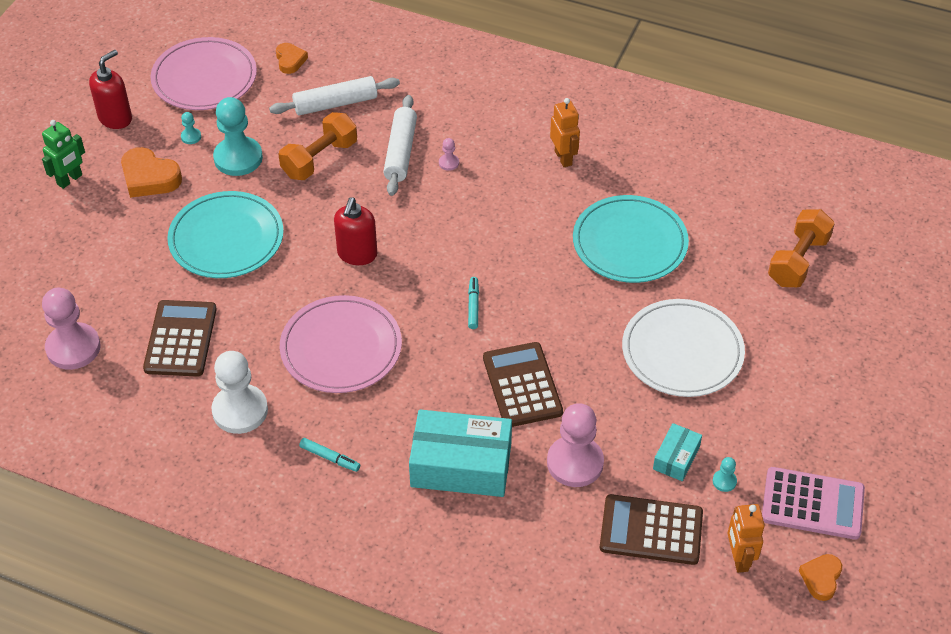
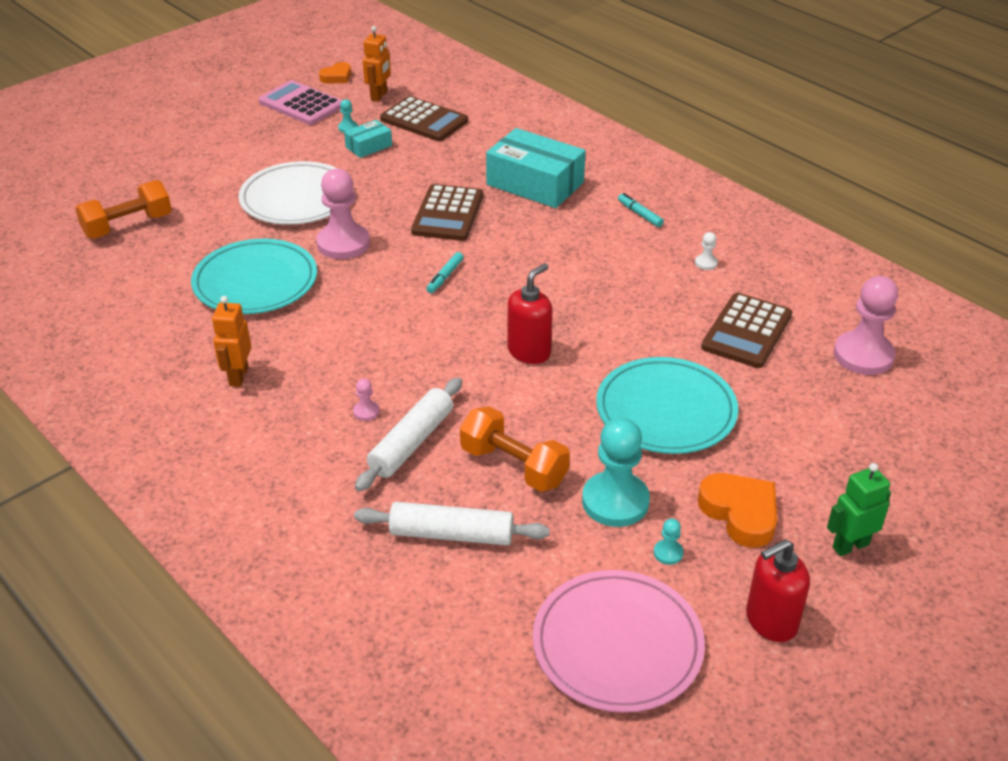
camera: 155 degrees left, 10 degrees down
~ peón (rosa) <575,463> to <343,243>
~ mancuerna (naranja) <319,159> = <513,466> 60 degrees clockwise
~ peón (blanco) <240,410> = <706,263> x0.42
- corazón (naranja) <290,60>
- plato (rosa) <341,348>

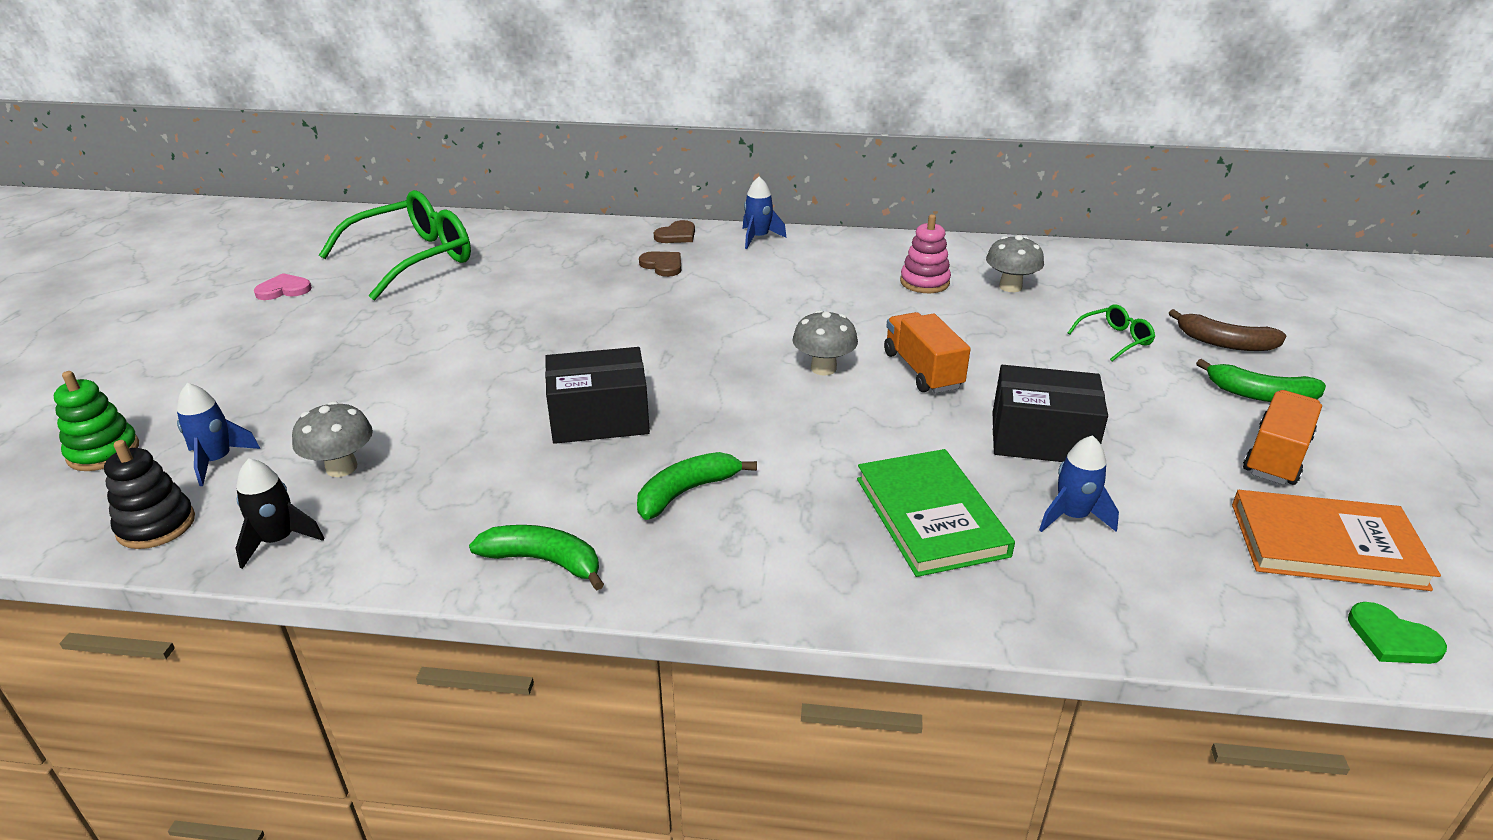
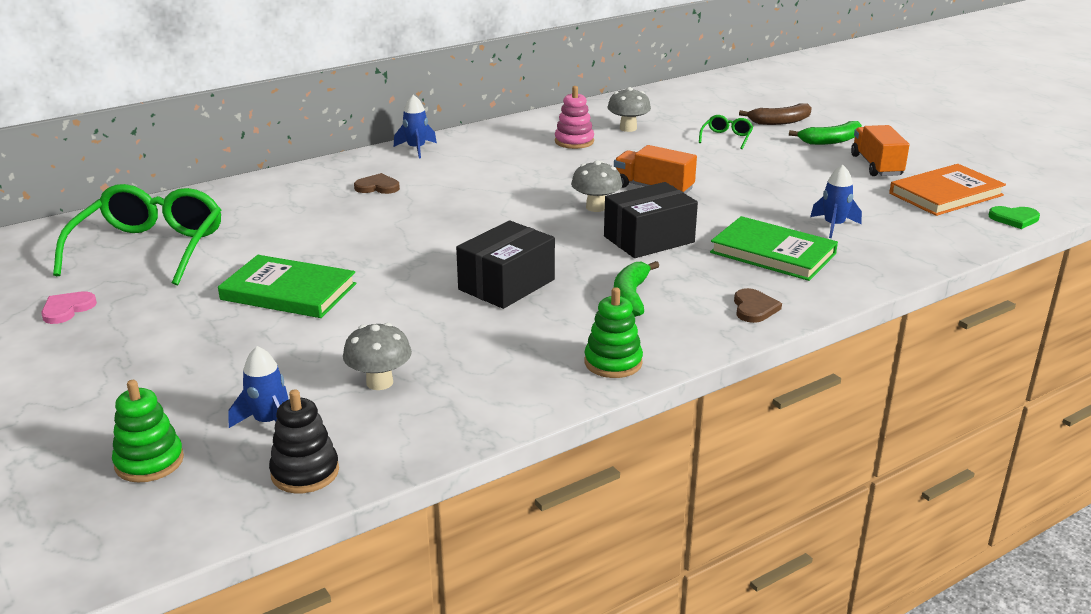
camera: 40 degrees left, 5 degrees down
+ libro (verde) <288,292>
~ plátano (verde) <544,561> to juguete apilable (verde) <613,362>
~ caja (negro) <1042,438> to <649,239>
~ corazón (marrón) <677,235> to <754,308>
- cohete (negro) <278,540>

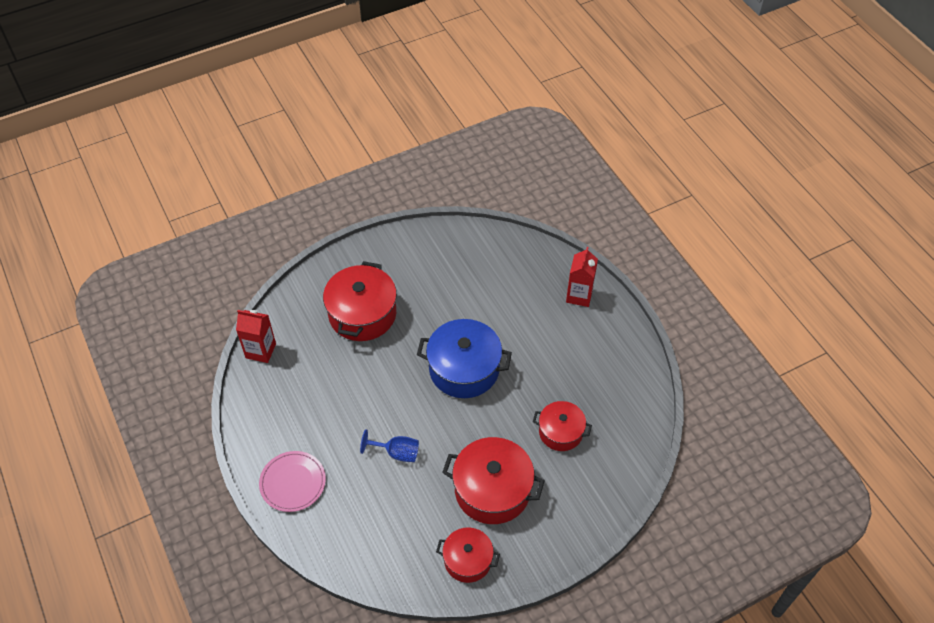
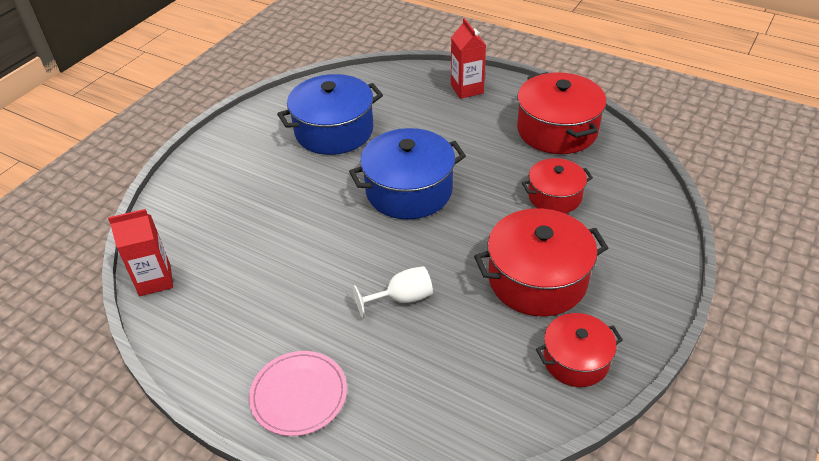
camera: 30 degrees left, 10 degrees down
+ olla (azul) <334,131>
~ copa (azul) <396,453> to copa (blanco) <402,298>
~ olla (rojo) <362,314> to <557,130>

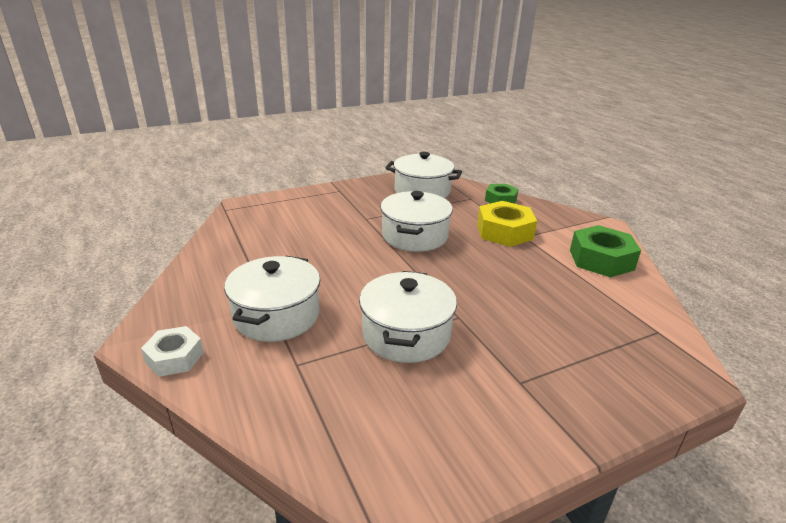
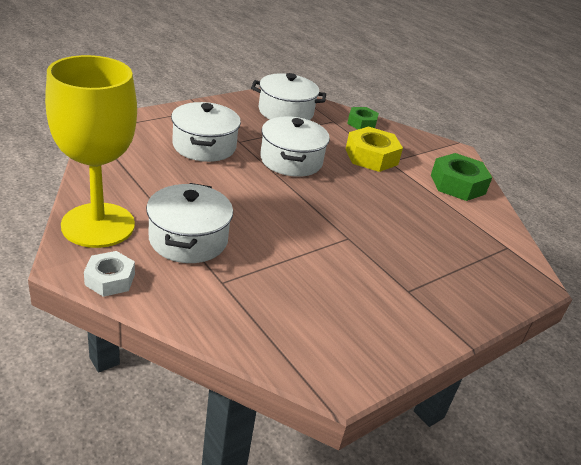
camera: 15 degrees left, 5 degrees up
+ copa (amarillo) <98,225>
~ olla (blanco) <406,334> to <204,146>

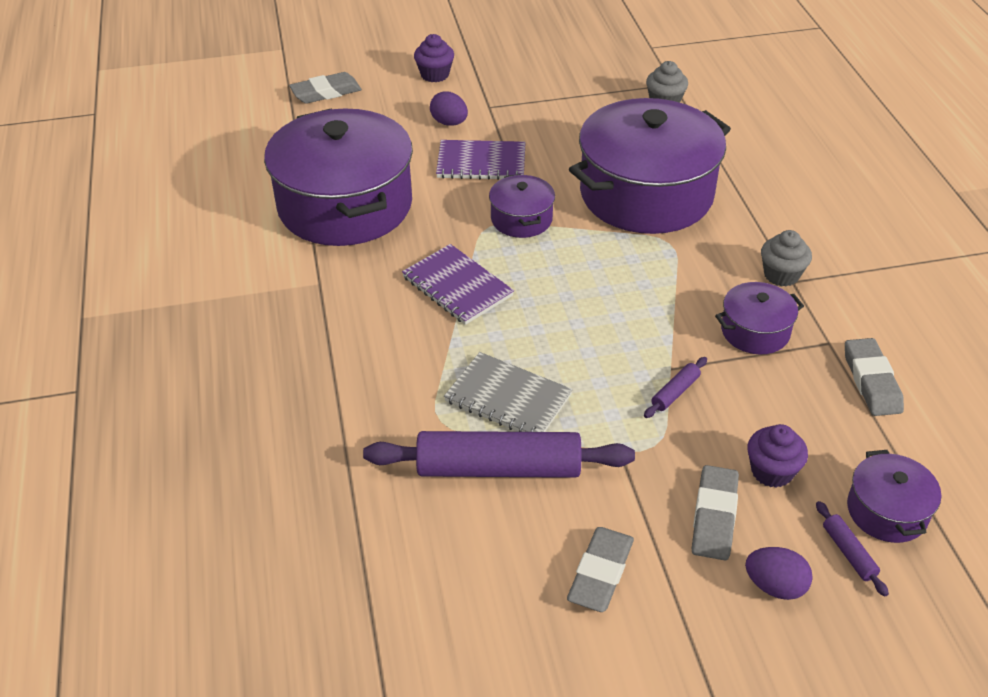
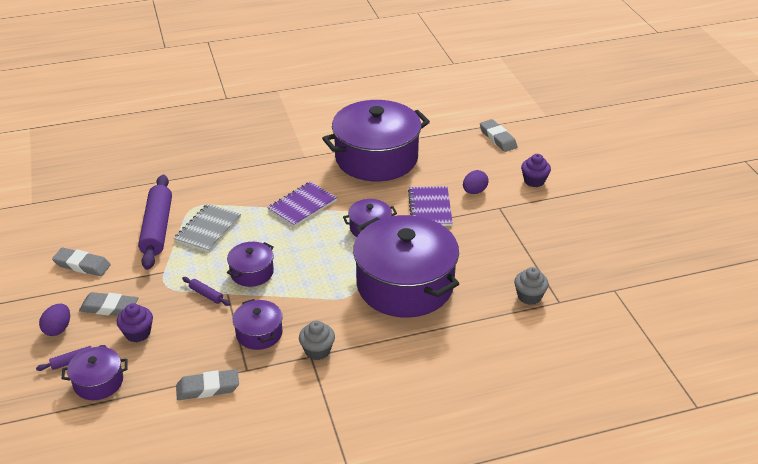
camera: 85 degrees right, 5 degrees down
+ olla (morado) <252,272>

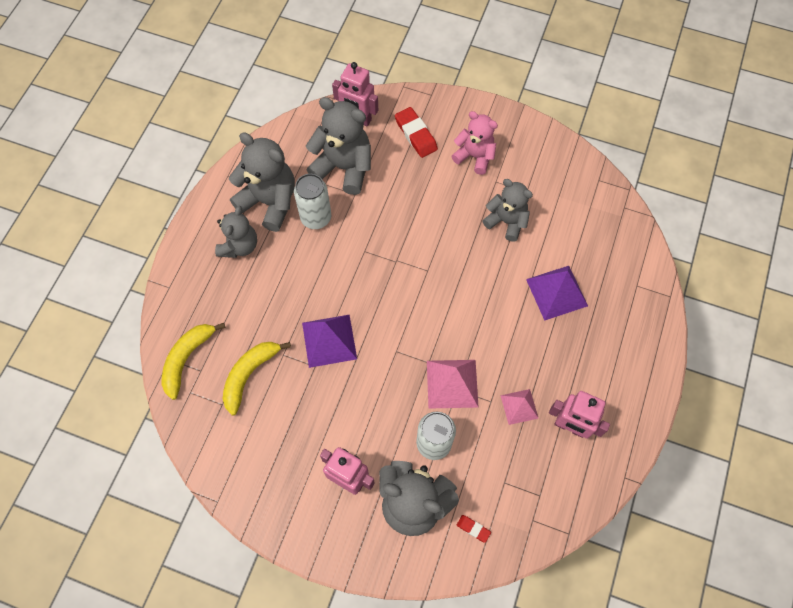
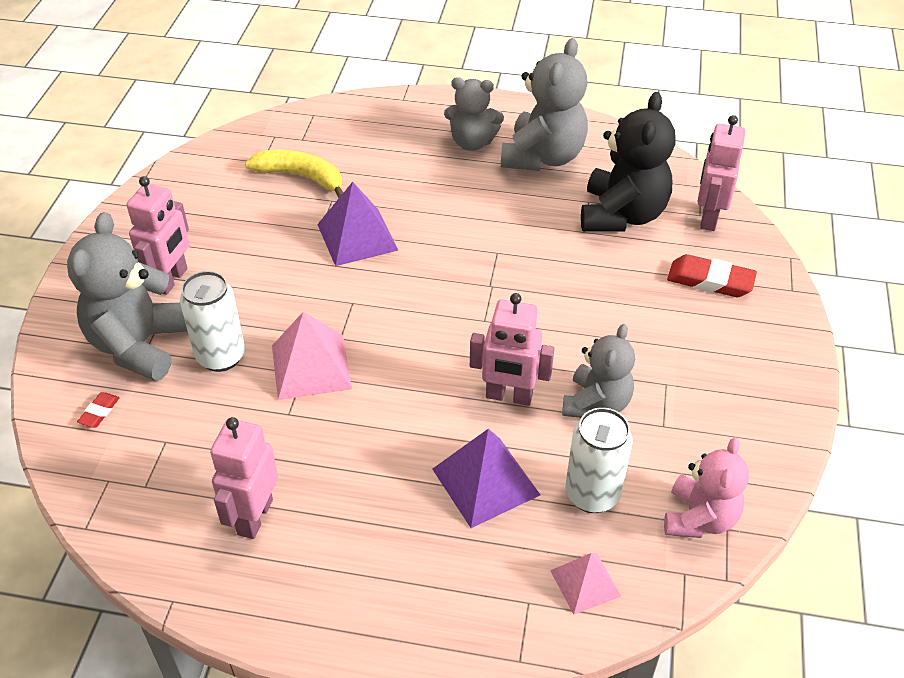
camera: 80 degrees right, 20 degrees down
+ robot (rosa) <509,396>
~ pirámide (rosa) <519,406> to <585,583>
~ lata (blanco) <316,218> to <592,494>
~ osito (gris) <344,167> to osito (negro) <622,215>
~ osito (rosa) <474,156> to <699,518>
~ goma de borrar (rojo) <415,134> = <710,281> 60 degrees clockwise
- plátano (amarillo) <187,359>

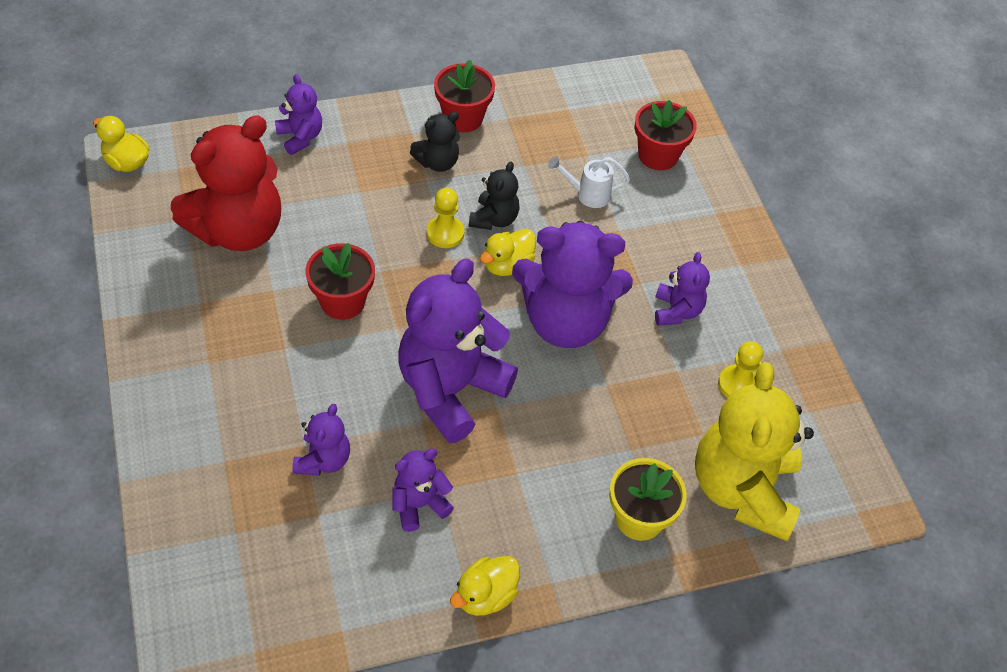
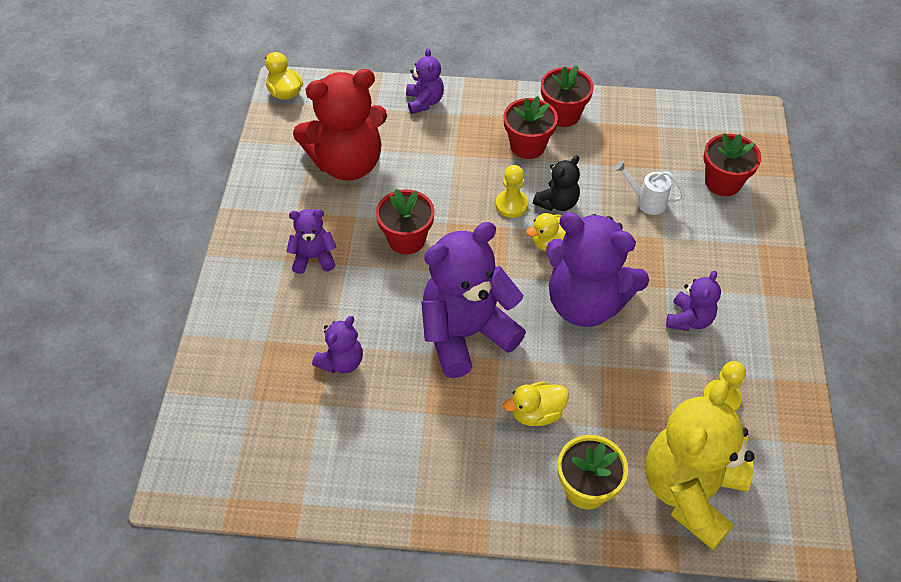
camera: 25 degrees right, 0 degrees up
~ osito (morado) <419,504> to <314,258>
~ pato (amarillo) <485,596> to <536,413>
~ osito (negro) <437,162> to maceta (rojo) <527,146>

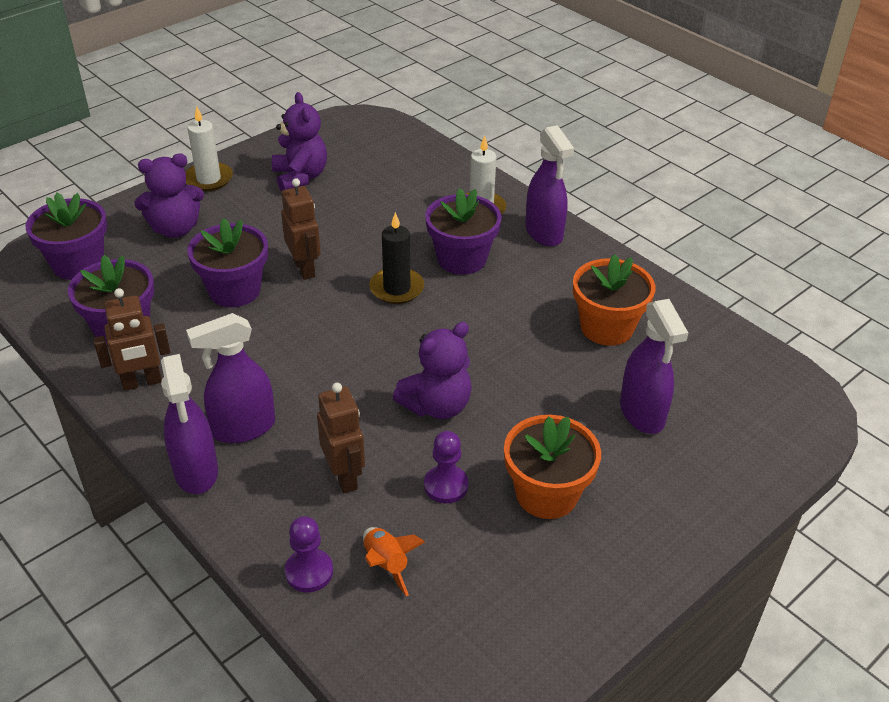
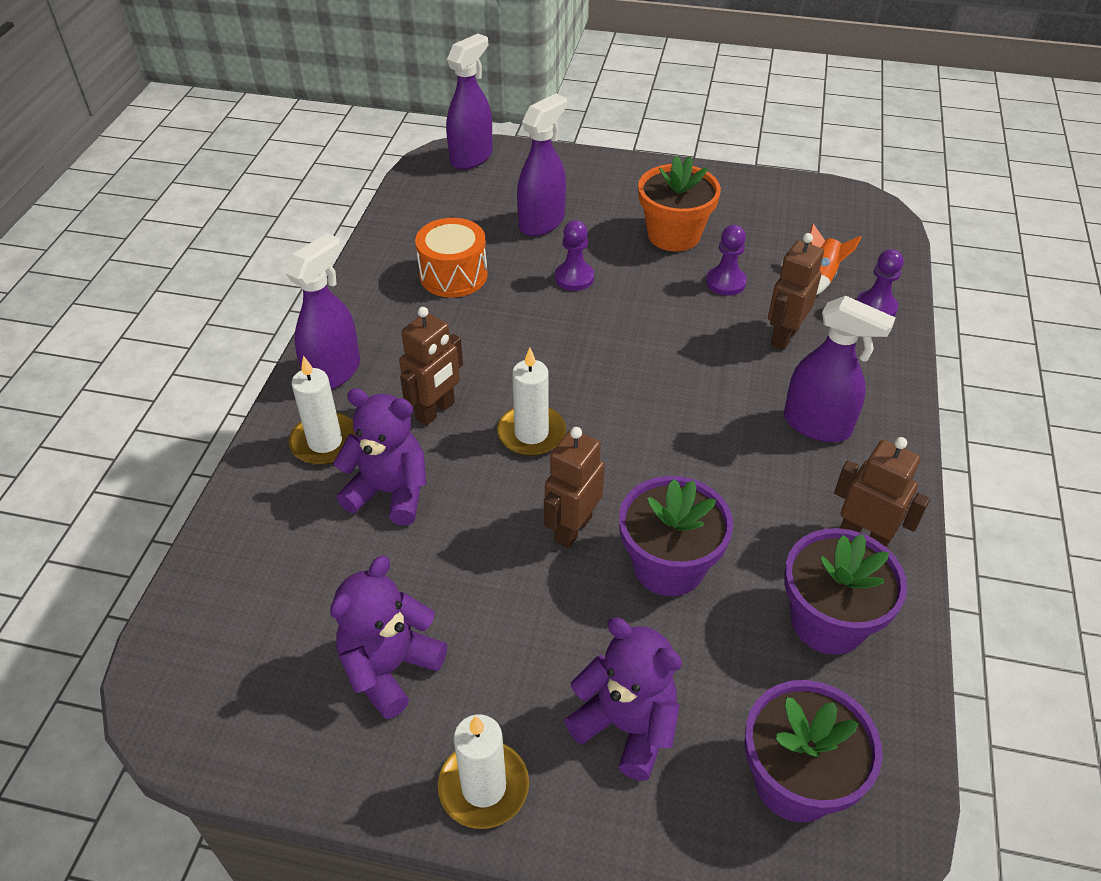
camera: 125 degrees left, 5 degrees up
~ osito (morado) <437,406> to <390,492>
~ maceta (morado) <461,259> to robot (marrón) <435,411>
~ maceta (naranja) <606,327> to tambor (naranja) <453,275>
~ pulverizador (morado) <196,471> to <471,157>
~ vela (negro) <396,288> to vela (blanco) <531,433>
+ peón (morado) <574,278>

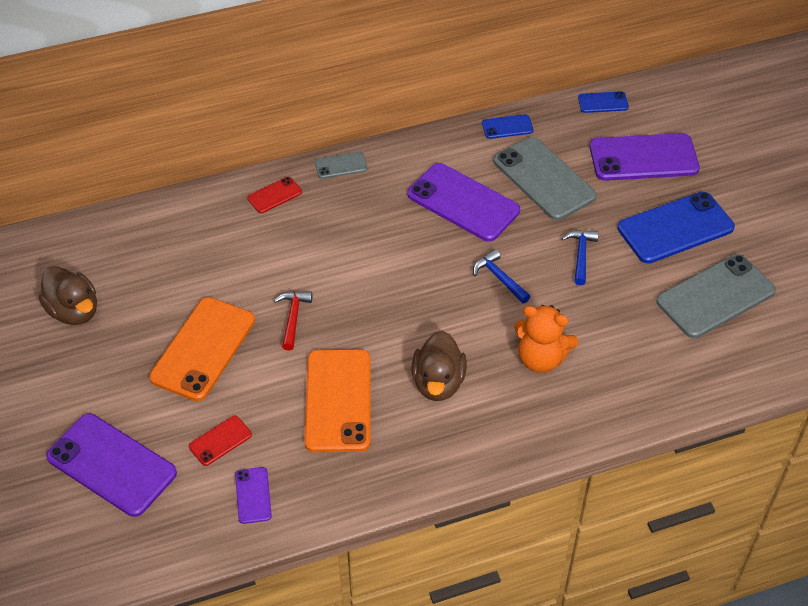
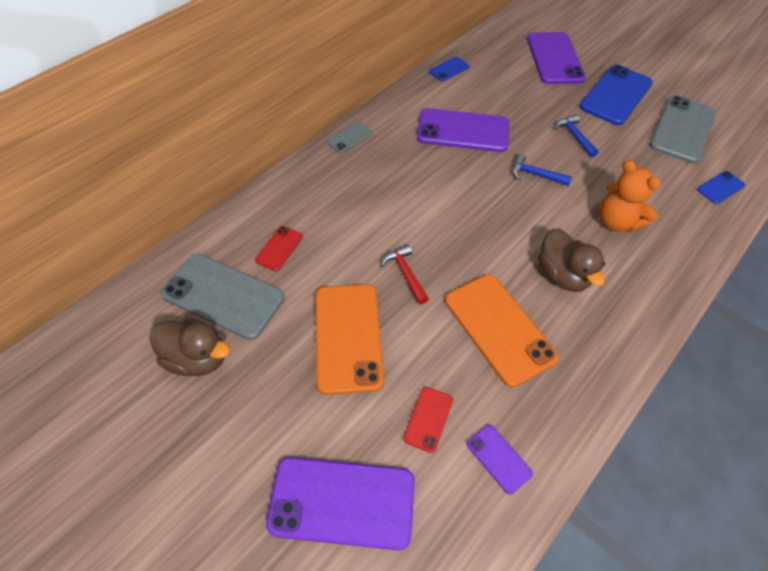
camera: 30 degrees left, 5 degrees up
~ móvil (gris) <544,179> to <223,296>
~ móvil (rojo) <274,195> to <279,248>
~ móvil (morado) <643,158> = <554,58> 60 degrees counterclockwise
~ osito (naranja) <541,358> = <616,222> 60 degrees clockwise
~ móvil (azul) <603,102> to <720,187>

